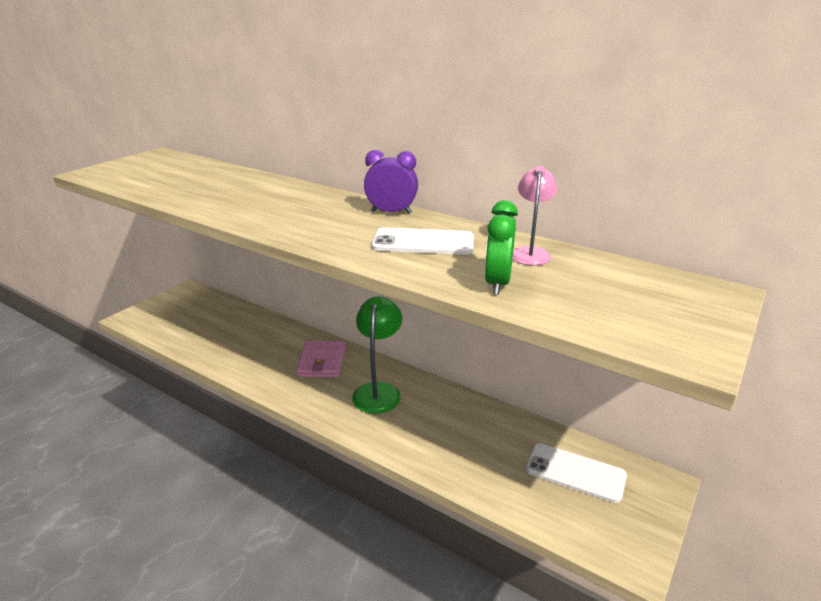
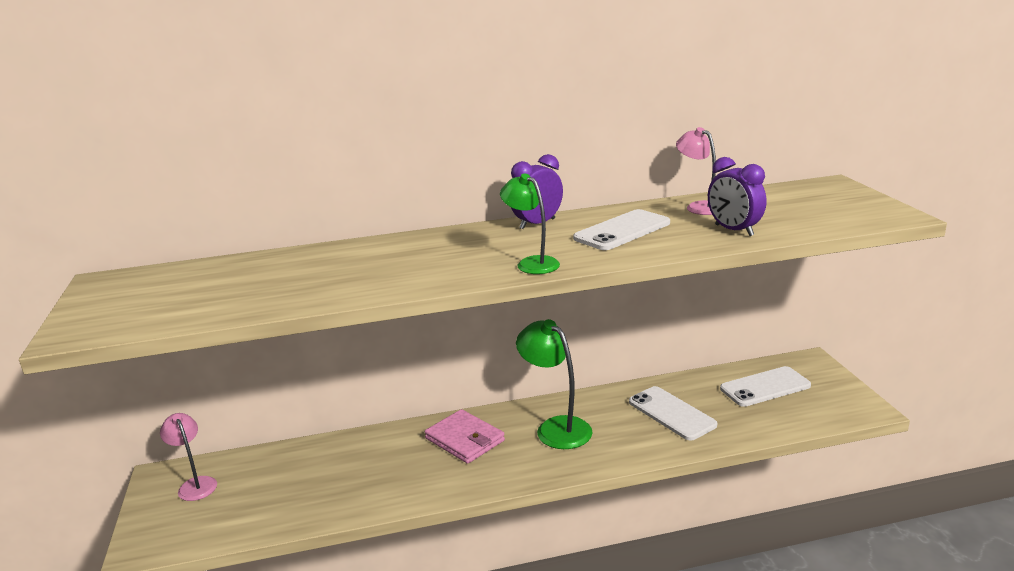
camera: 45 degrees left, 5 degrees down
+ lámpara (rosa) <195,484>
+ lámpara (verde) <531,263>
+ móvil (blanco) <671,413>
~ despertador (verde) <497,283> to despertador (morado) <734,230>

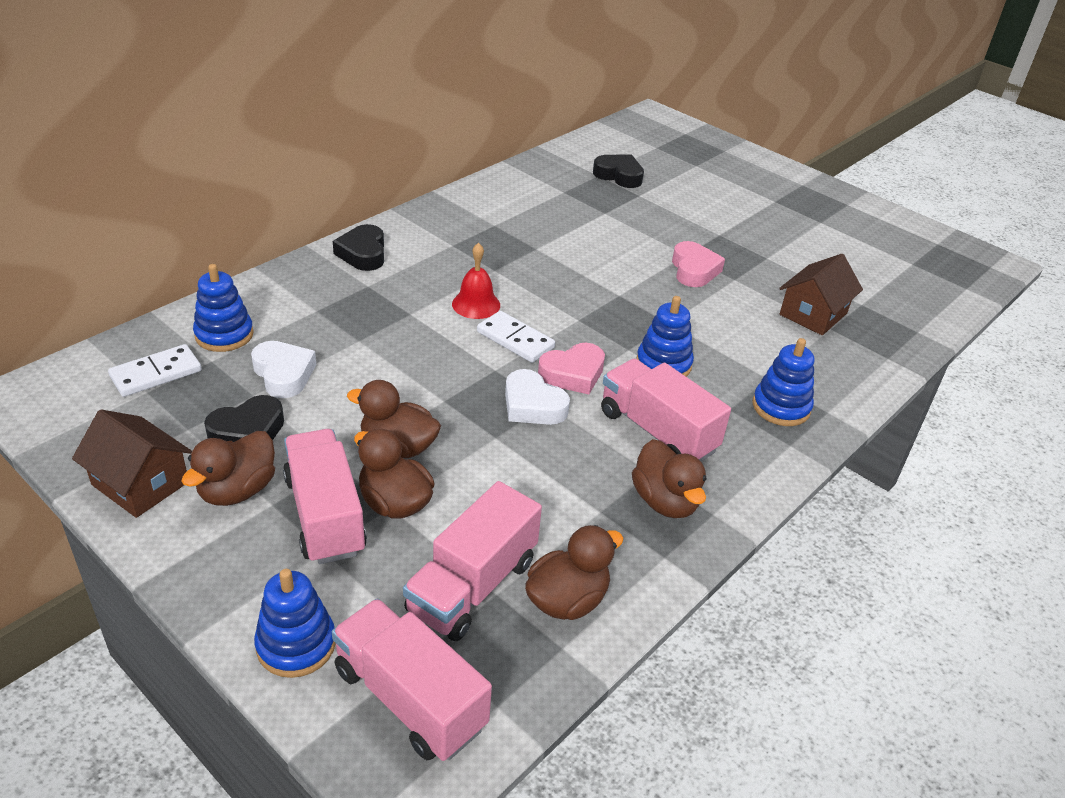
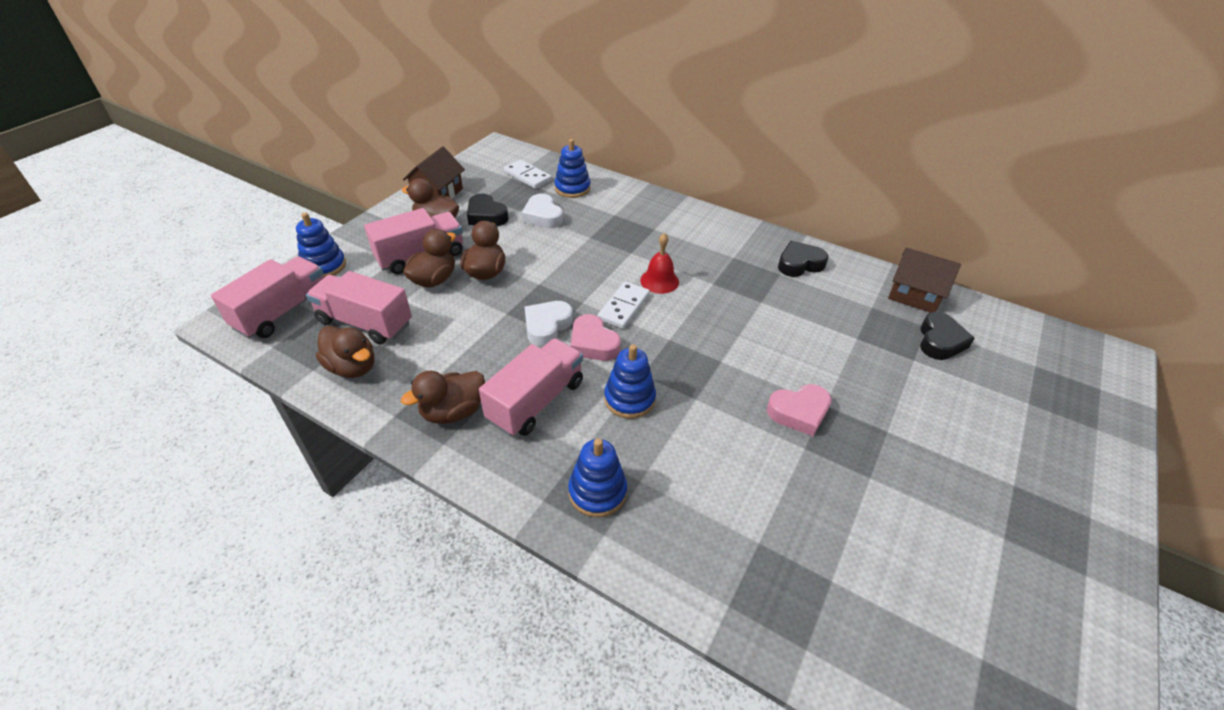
camera: 80 degrees right, 5 degrees up
~ corazón (blanco) <283,374> = <543,216> 105 degrees clockwise
~ corazón (negro) <363,253> to <799,264>
~ casa (marrón) <813,314> to <914,295>

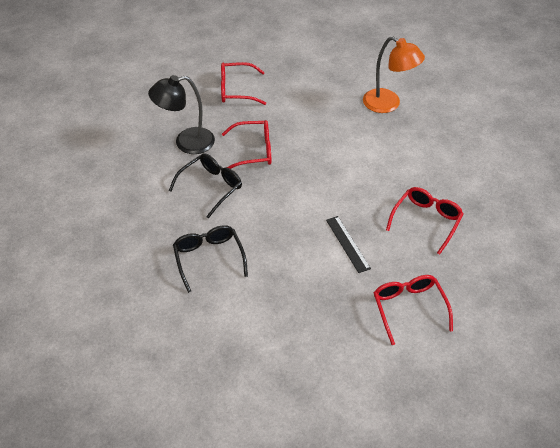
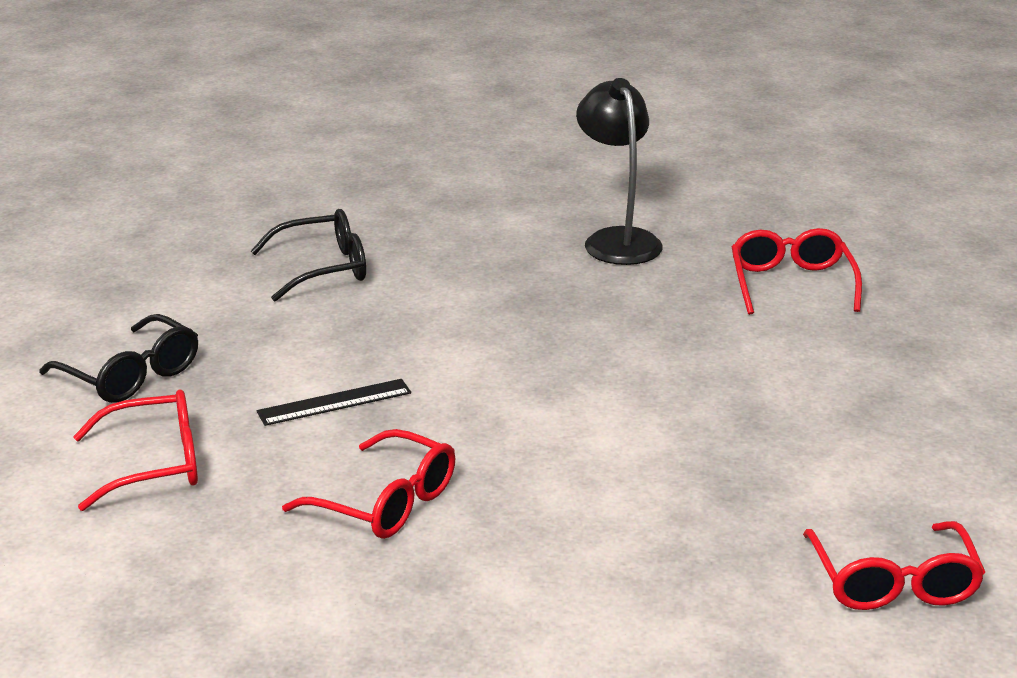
camera: 90 degrees right, 20 degrees down
~ gafas (negro) <211,187> to <131,375>
~ gafas (rojo) <254,151> to <893,583>
- lámpara (naranja) <388,104>

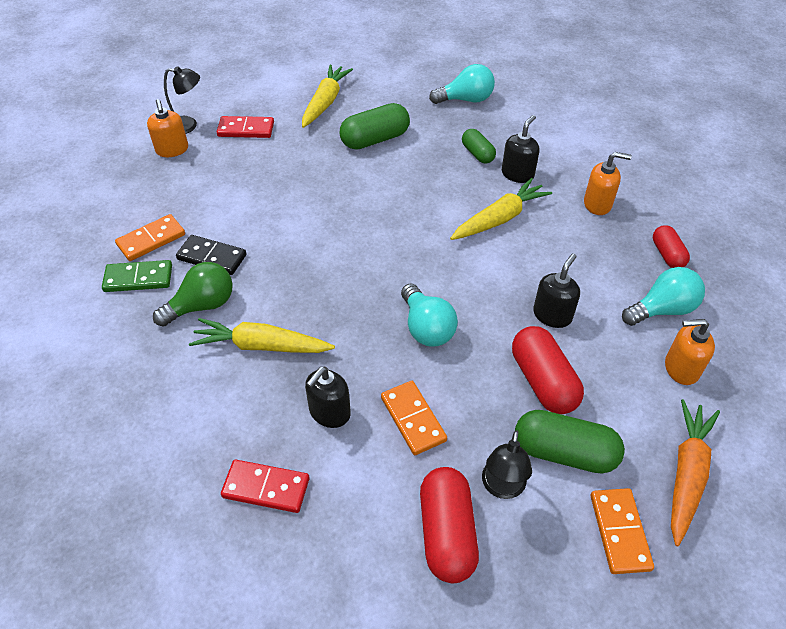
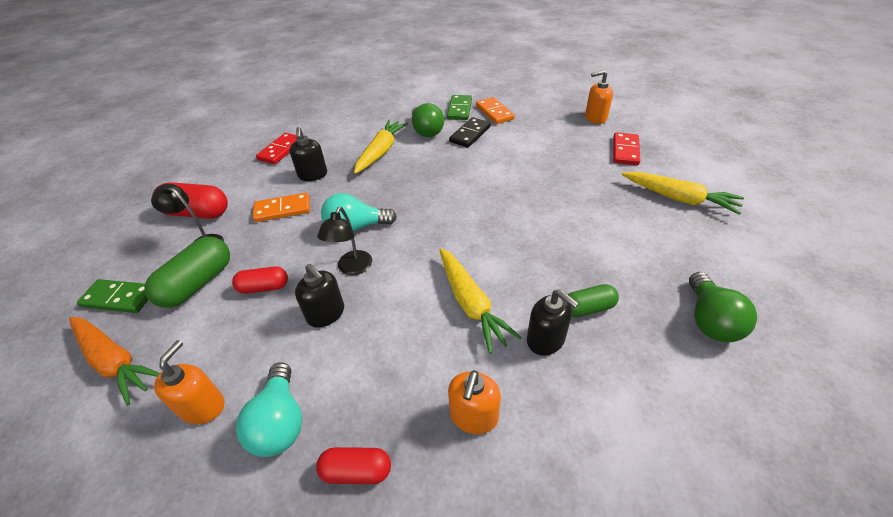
camera: 105 degrees right, 5 degrees down
~ ficha de dominó (naranja) <620,532> to ficha de dominó (verde) <119,298>
~ cápsula (rojo) <543,381> = <264,287> x0.60
~ dispensador de jabón (negro) <329,412> = <313,175> 150 degrees counterclockwise
~ lámpara (negro) <188,126> to <352,268>
~ bombilla (turquesa) <465,100> to bombilla (verde) <709,320>
- cápsula (verde) <375,139>

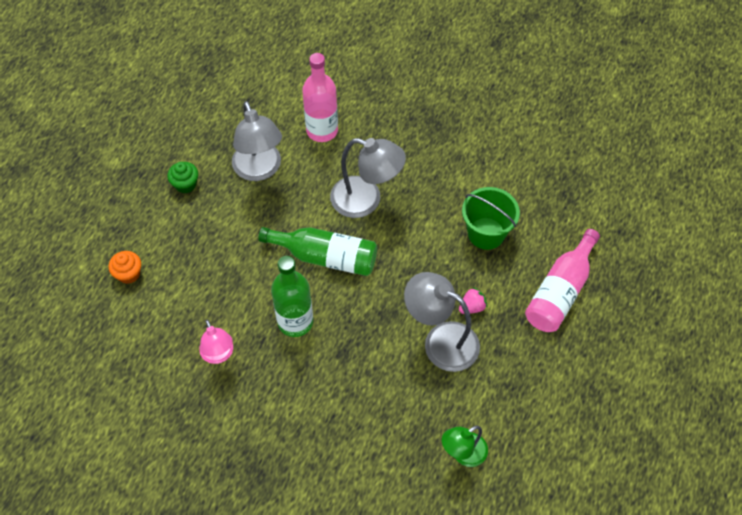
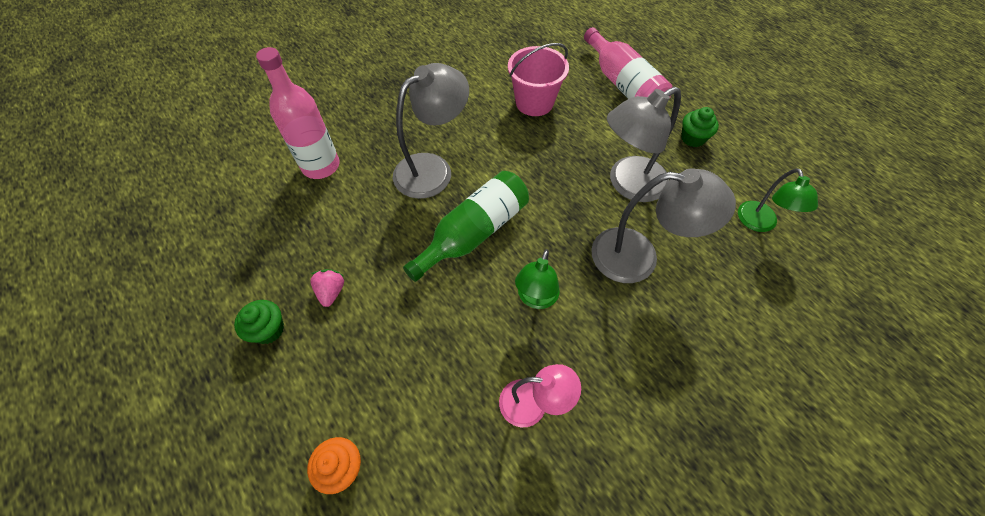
camera: 60 degrees left, 0 degrees up
~ fresa (rosa) <472,307> to <331,291>
~ balde (verde) <486,233> to balde (rosa) <534,102>
~ botella (verde) <295,322> to lámpara (verde) <535,298>
~ lámpara (gris) <259,170> to <638,257>
+ magdalena (verde) <692,138>

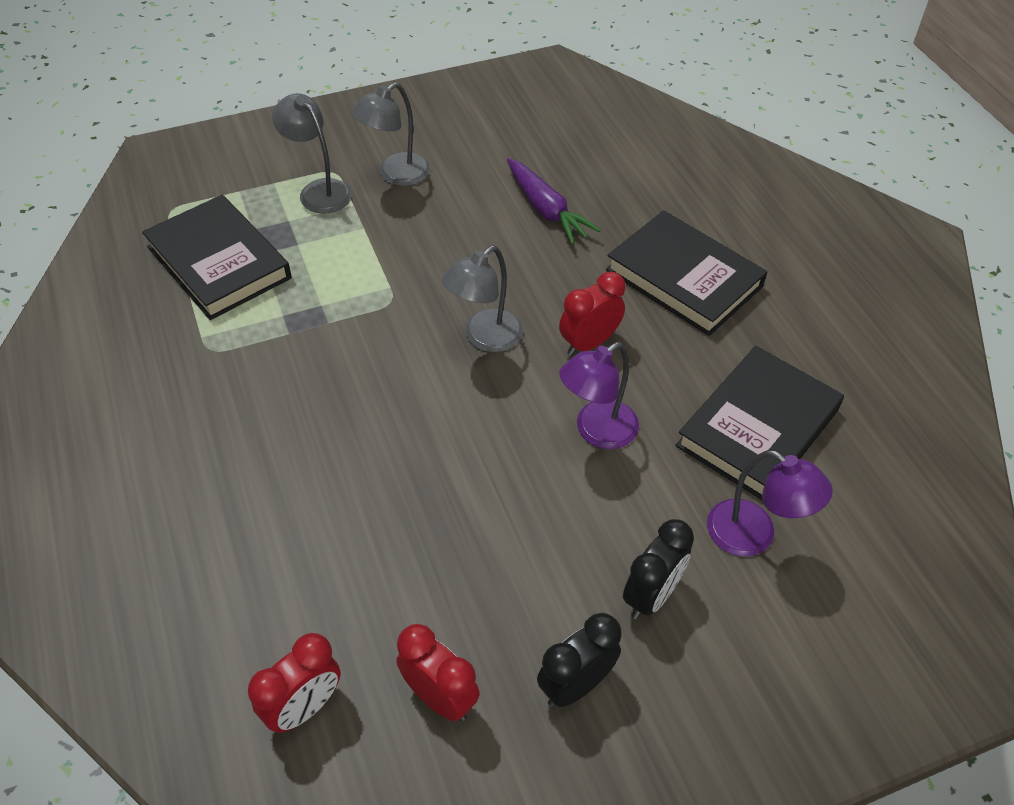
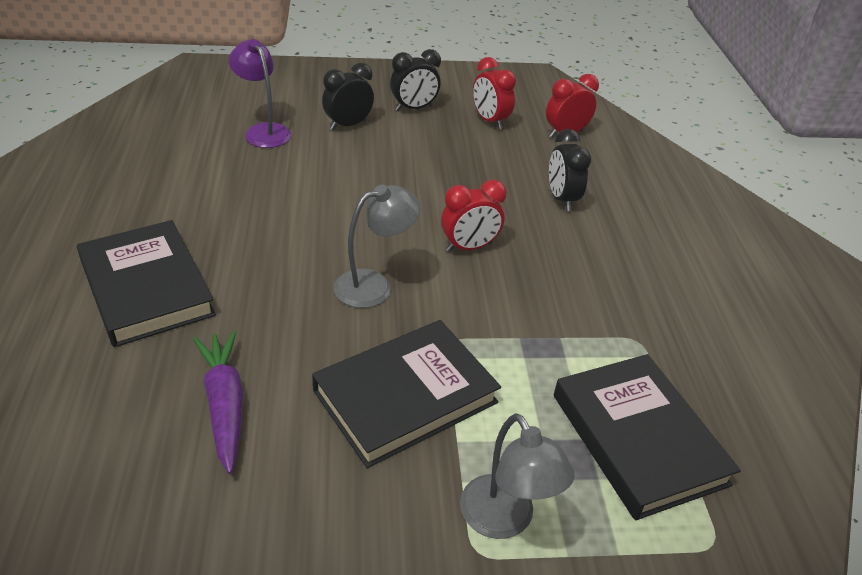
camera: 165 degrees left, 10 degrees down
~ libro (negro) <758,428> to <405,396>
~ despertador (rojo) <589,343> to <469,247>
+ despertador (negro) <561,199>
- lámpara (gris) <395,175>
- lámpara (morado) <596,431>

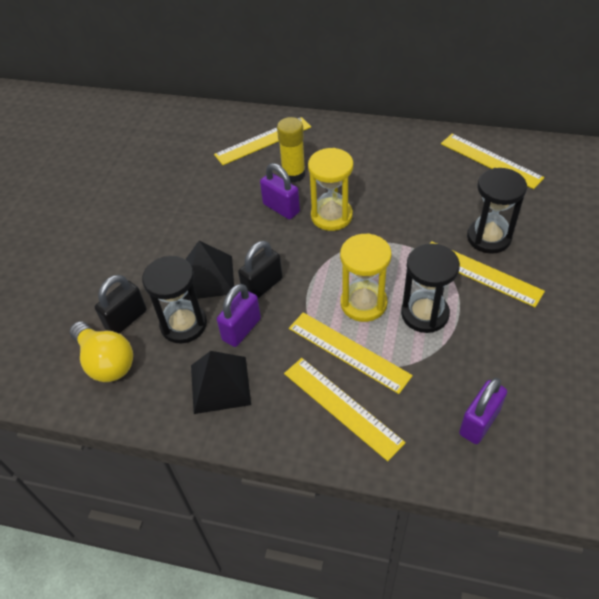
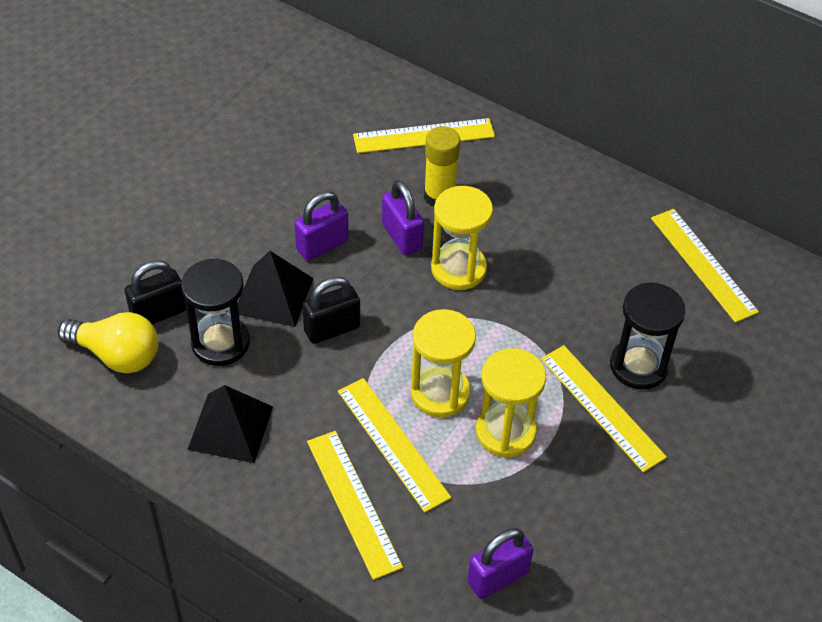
camera: 15 degrees right, 0 degrees up
~ bombilla (amarillo) <106,361> = <117,355> 45 degrees counterclockwise
~ candado (morado) <241,329> to <322,245>
~ reloj de arena (negro) <424,314> to reloj de arena (amarillo) <505,432>

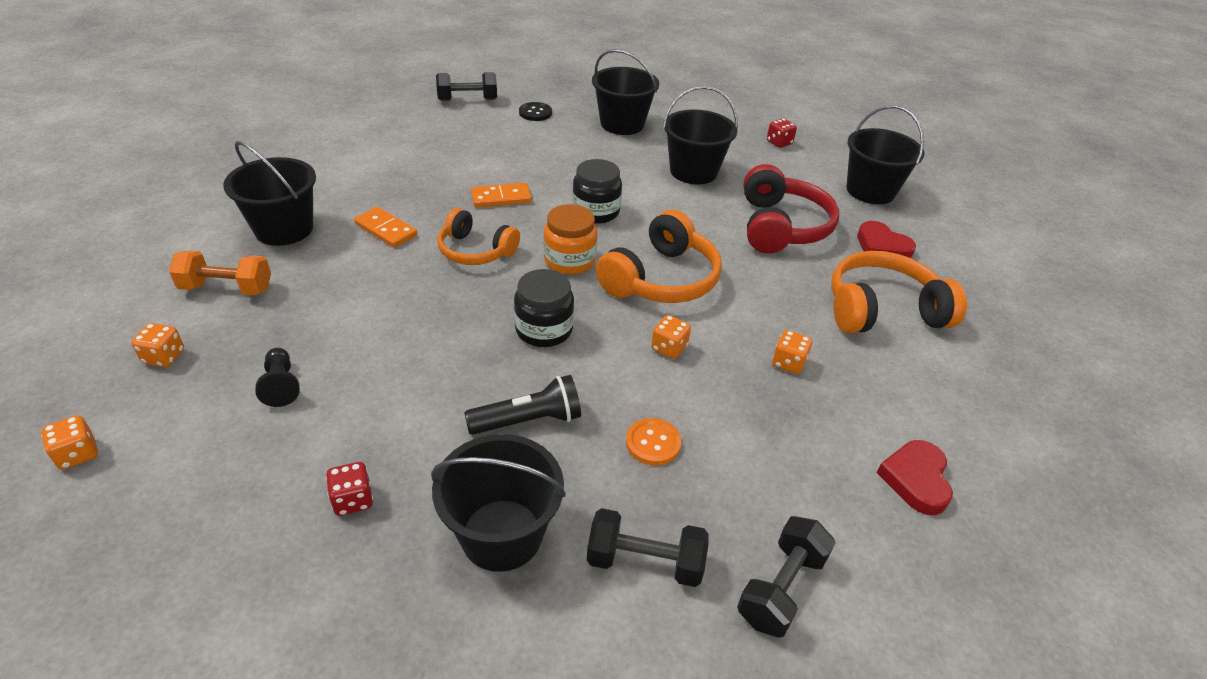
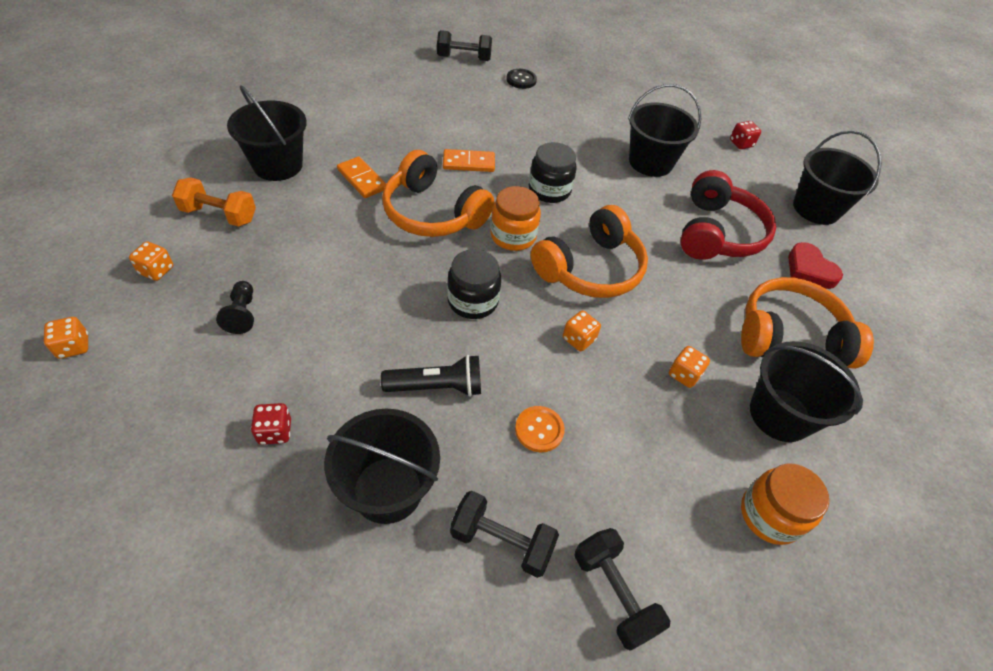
camera: 10 degrees right, 10 degrees up
~ auriculares (naranja) <475,251> = <433,213> x1.51
~ mancuerna (negro) <781,588> = <614,593> 75 degrees counterclockwise
~ corazón (rojo) <916,479> to tarro (naranja) <770,515>
~ balde (negro) <622,124> to <780,414>

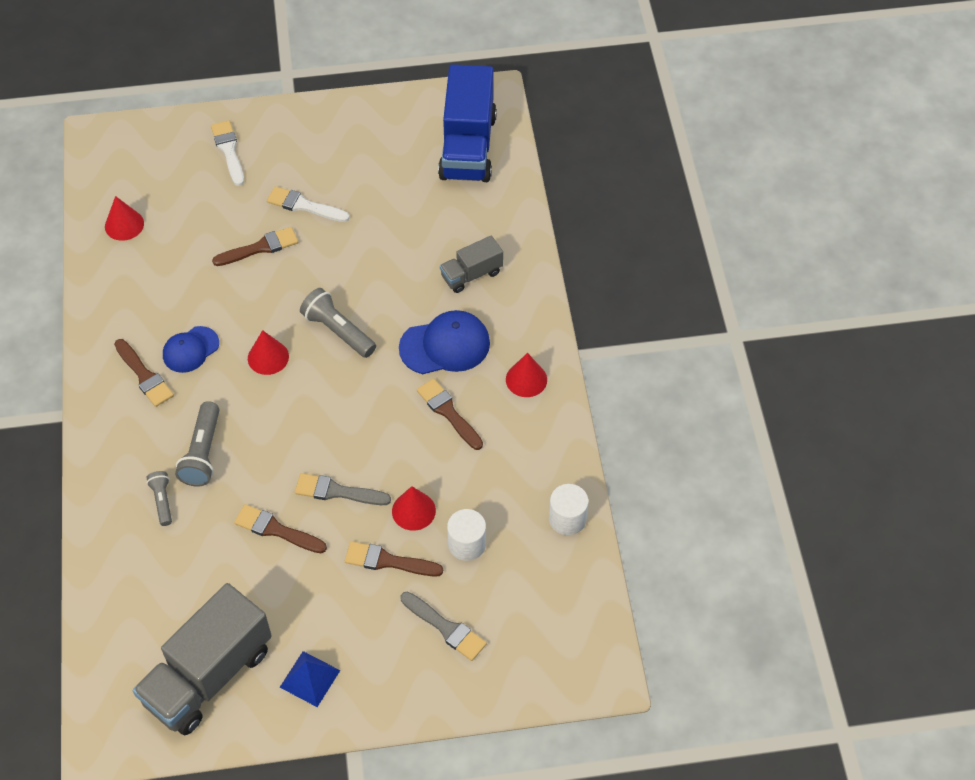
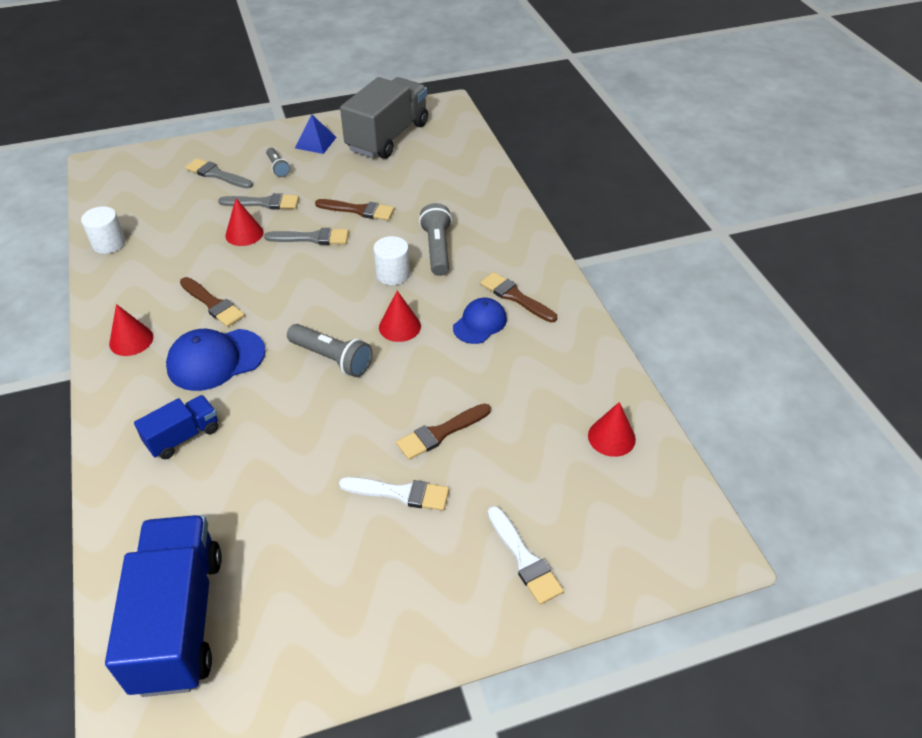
camera: 170 degrees right, 10 degrees down
~ camión (gris) <471,274> to camión (azul) <183,437>
~ pincel (marrón) <388,561> to pincel (gris) <264,203>
~ lámpara de mano (gris) <162,501> to <278,167>
~ cilindro (blanco) <467,544> to <393,274>

